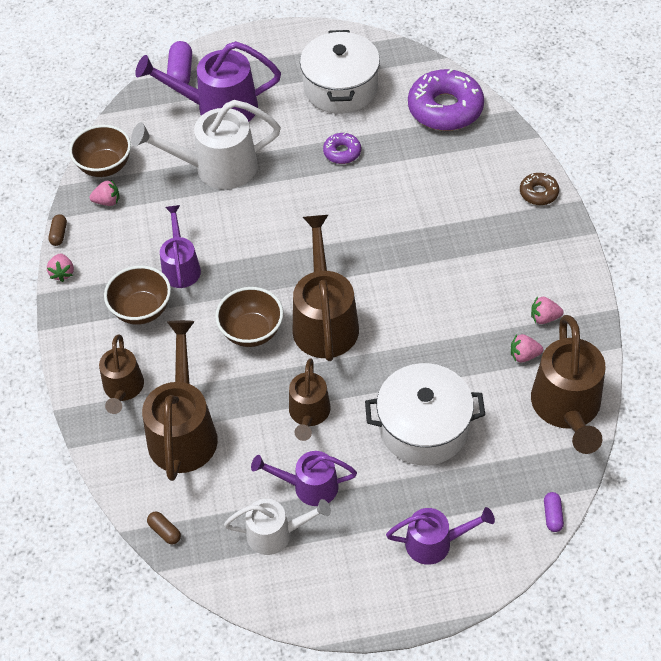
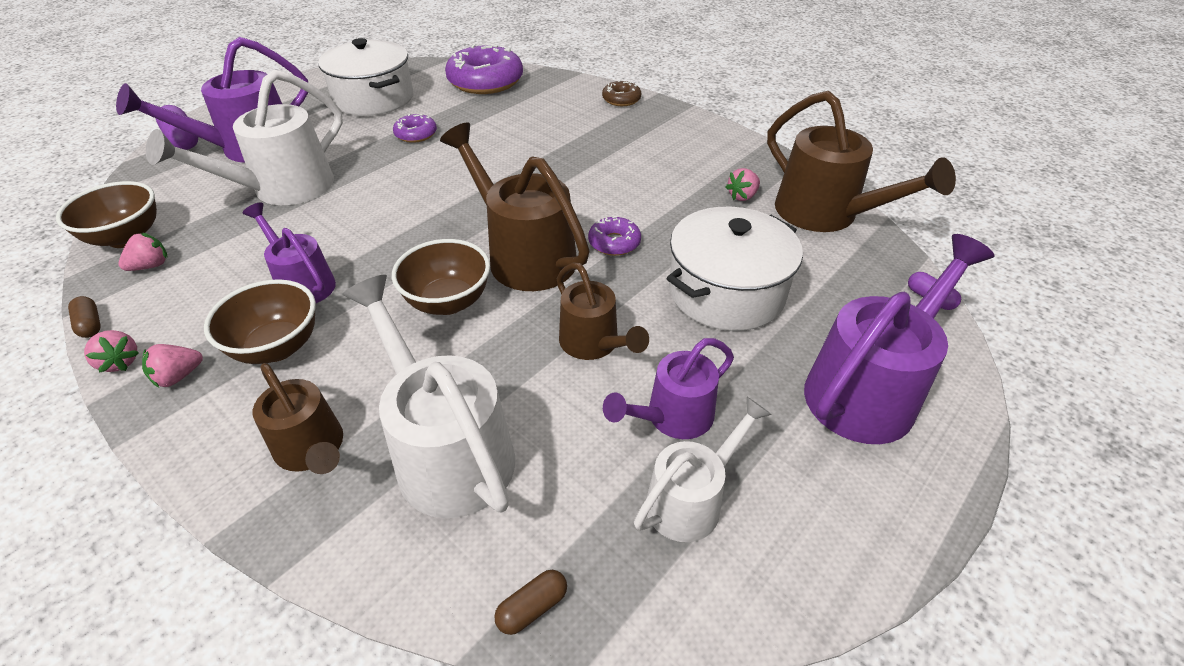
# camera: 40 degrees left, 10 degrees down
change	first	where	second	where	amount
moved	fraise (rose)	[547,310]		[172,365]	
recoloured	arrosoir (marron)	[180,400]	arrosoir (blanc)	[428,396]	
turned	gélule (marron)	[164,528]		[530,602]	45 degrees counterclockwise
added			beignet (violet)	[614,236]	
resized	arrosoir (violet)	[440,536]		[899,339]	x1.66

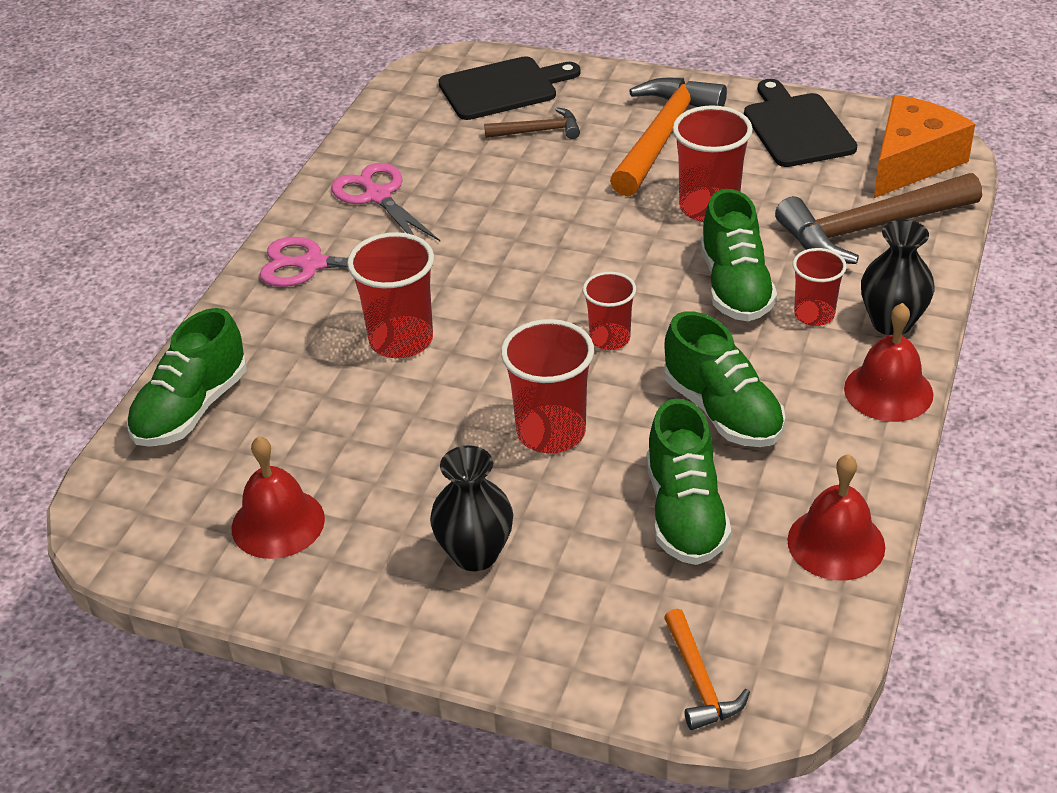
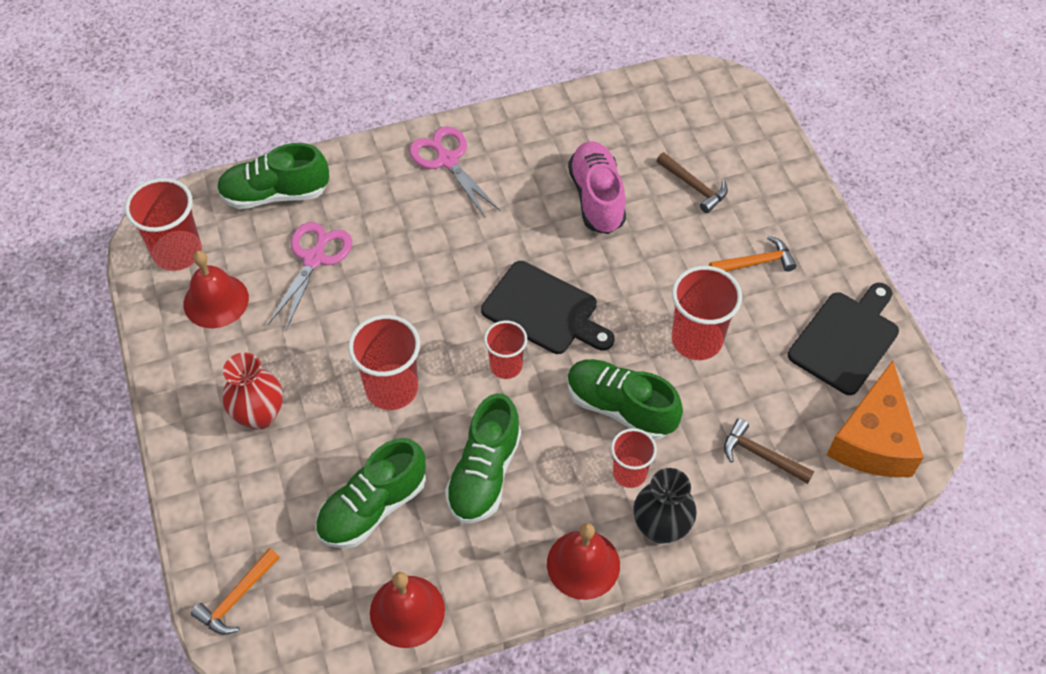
# camera: 50 degrees right, 15 degrees up
change	first	where	second	where	amount
moved	gobelet (rouge)	[390,295]		[163,224]	
recoloured	vase (noir)	[471,508]	vase (rouge)	[252,391]	
moved	ciseaux (rose)	[385,202]		[310,276]	
moved	planche à découper (noir)	[509,88]		[548,307]	
turned	chaussure (vert)	[738,255]		[625,399]	75 degrees clockwise
added			chaussure (rose)	[597,187]	
resized	marteau (orange)	[668,137]		[753,254]	x0.51
resized	marteau (marron)	[878,218]		[769,451]	x0.51
turned	fromage (orange)	[924,146]		[875,418]	105 degrees clockwise

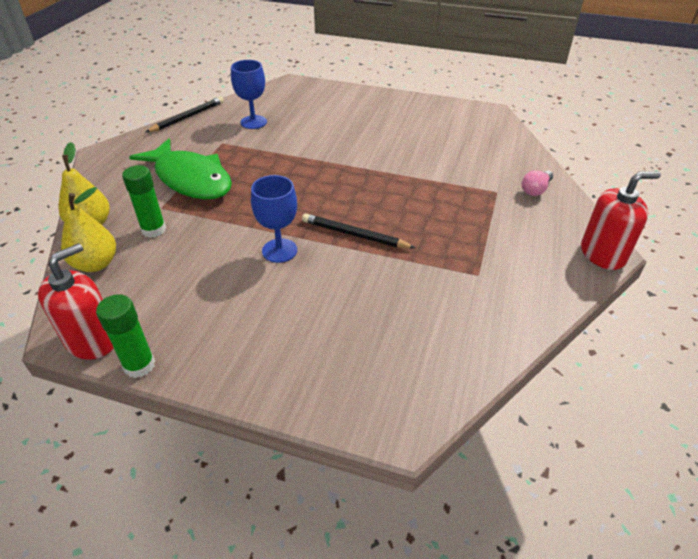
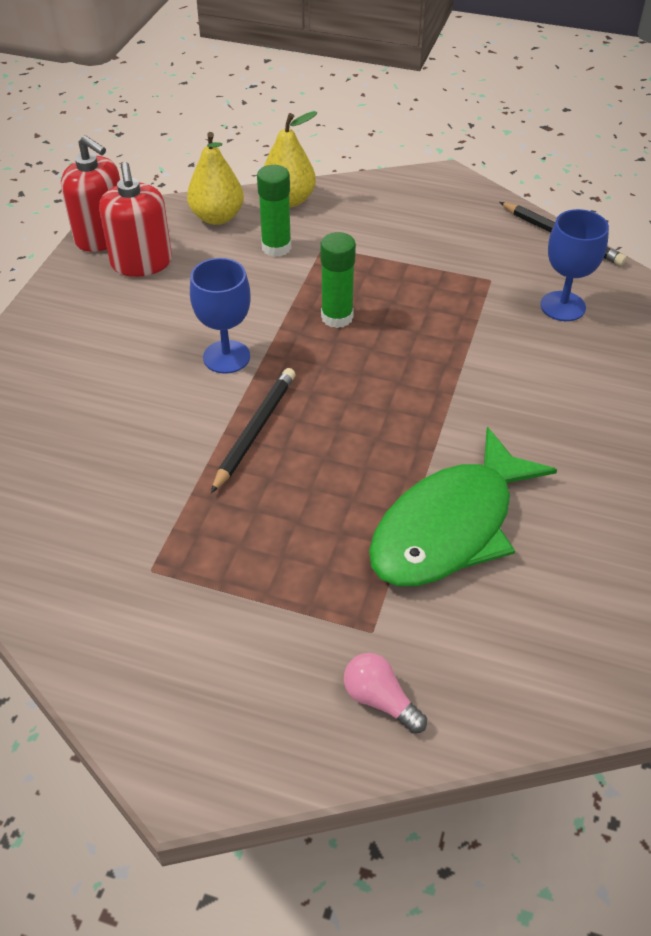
# camera: 90 degrees right, 5 degrees up
change	first	where	second	where	amount
moved	distributeur de savon (rouge)	[621,220]		[135,219]	
moved	bâton de colle (vert)	[125,336]		[338,280]	
moved	poisson (vert)	[180,168]		[463,506]	

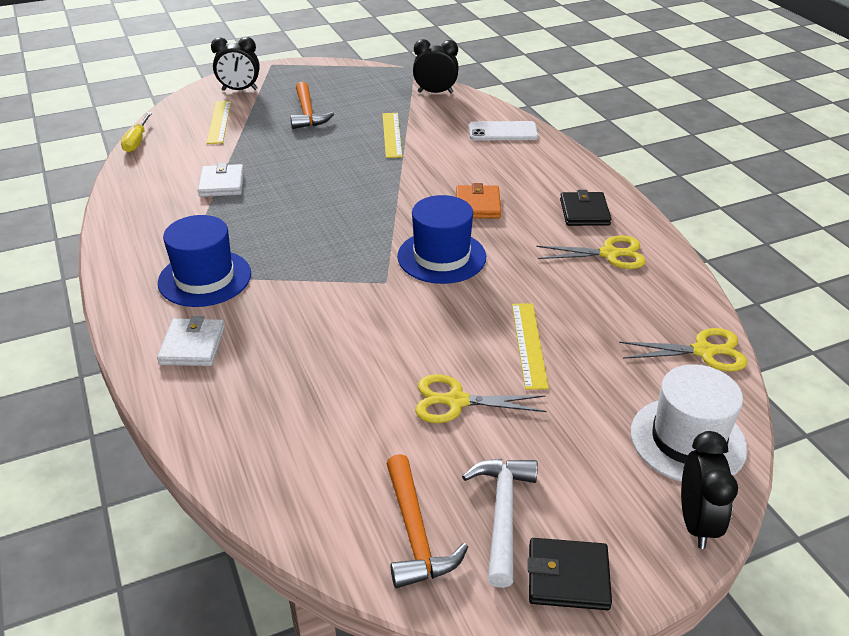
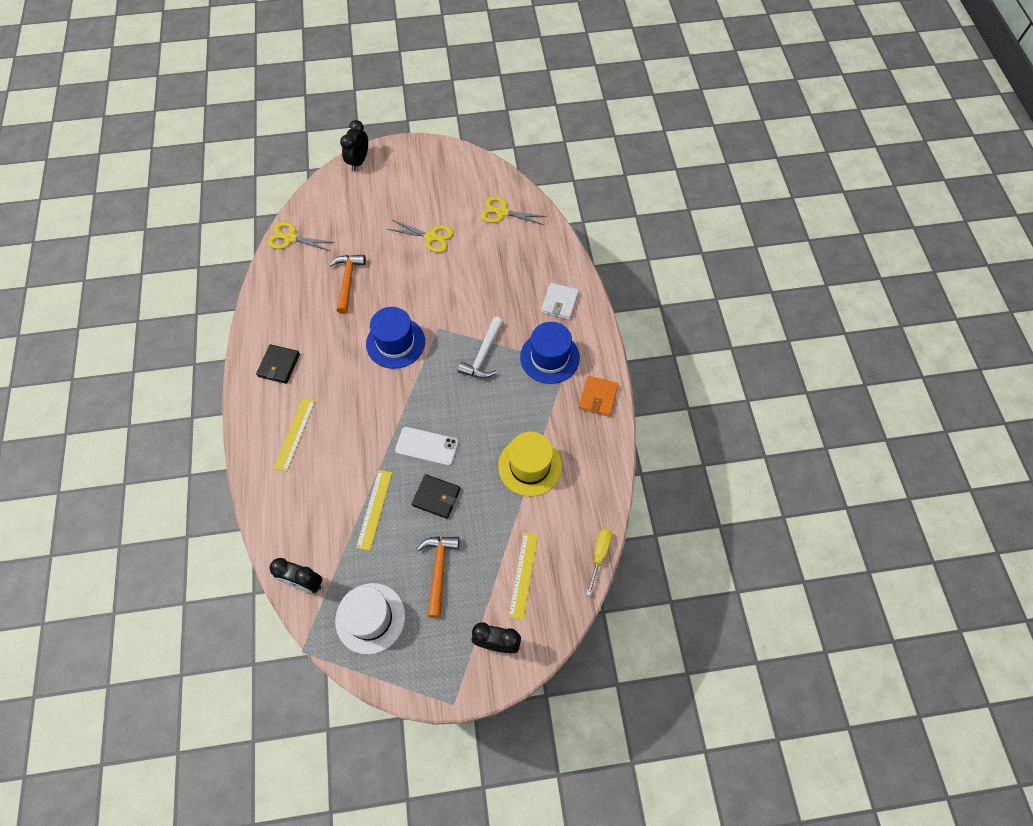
# camera: 165 degrees left, 25 degrees up
change	first	where	second	where	amount
moved	règle (jaune)	[530,346]		[294,435]	
moved	marteau (orange)	[427,521]		[347,284]	
moved	chapeau (blanc)	[689,423]		[370,619]	
moved	téléphone (blanc)	[503,131]		[427,446]	
moved	portefeuille (noir)	[570,574]		[436,496]	
moved	marteau (blanc)	[500,523]		[480,347]	
moved	ciseaux (jaune)	[591,252]		[514,210]	
replaced	portefeuille (blanc)	[221,180]	chapeau (jaune)	[530,464]	
moved	portefeuille (orange)	[478,200]		[599,396]	

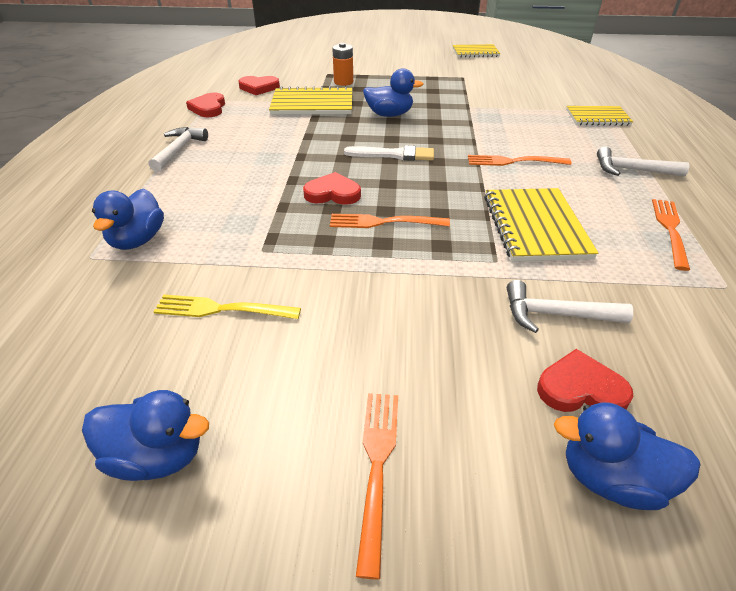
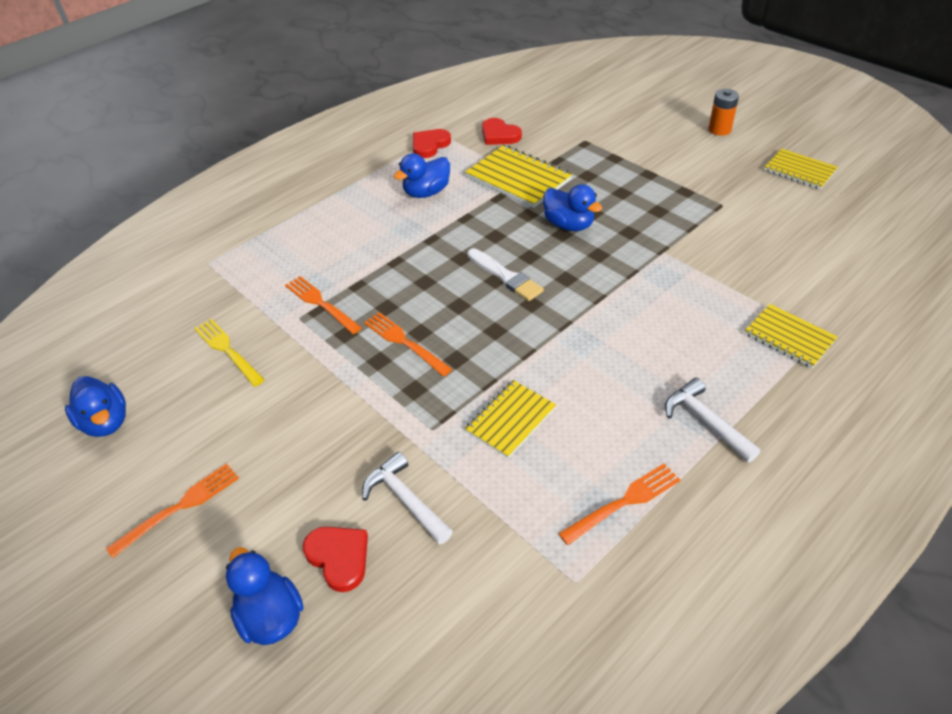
# camera: 45 degrees right, 5 degrees up
change	first	where	second	where	amount
moved	fourchette (orange)	[519,160]		[323,305]	
moved	canard (bleu)	[128,219]		[422,175]	
resized	carnet (jaune)	[541,224]		[510,419]	x0.65
moved	pile (orange)	[342,64]		[724,112]	
removed	marteau (blanc)	[178,149]			
removed	cœur (rouge)	[332,188]			

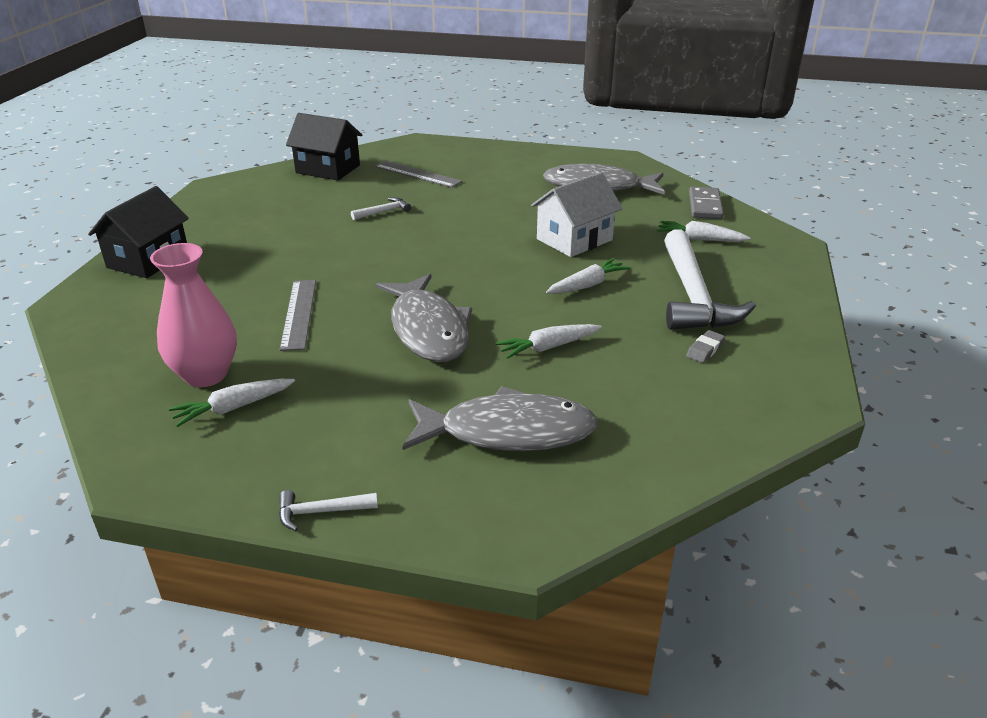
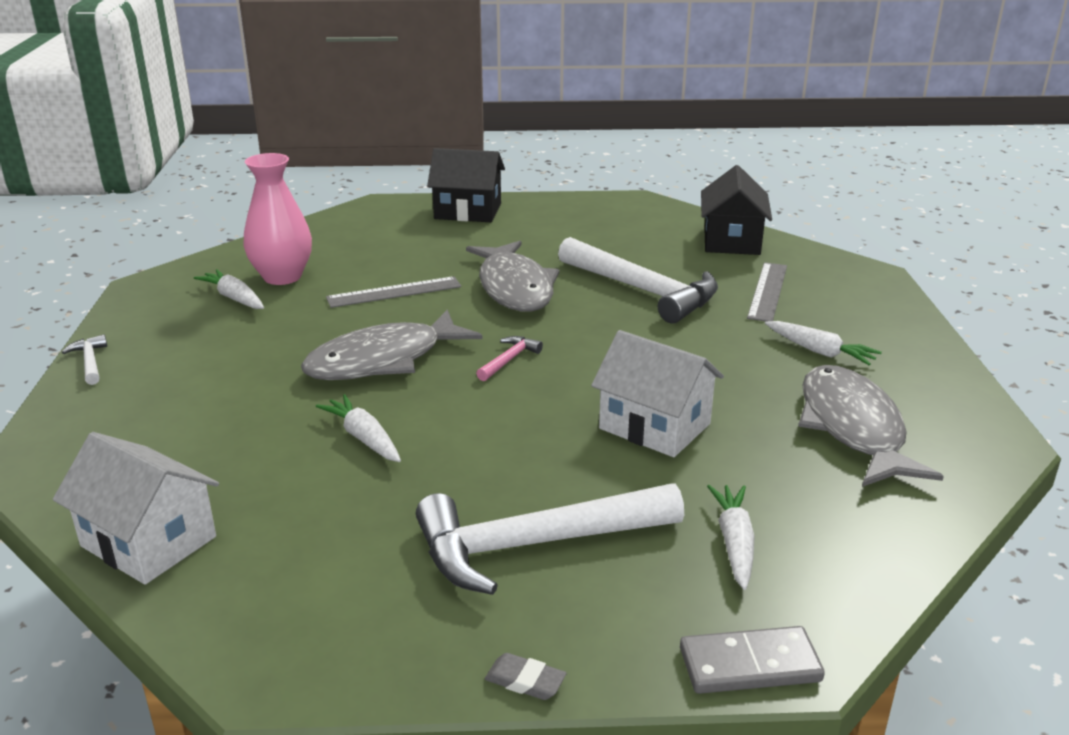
# camera: 75 degrees right, 5 degrees down
change	first	where	second	where	amount
added			maison (blanc)	[136,508]	
moved	poisson (gris)	[500,418]		[513,276]	
added			marteau (rose)	[509,358]	
moved	gomme (gris)	[705,346]		[525,676]	
resized	marteau (blanc)	[381,208]		[638,280]	x2.42
moved	domino (gris)	[706,203]		[752,660]	
moved	carotte (blanc)	[588,276]		[823,343]	

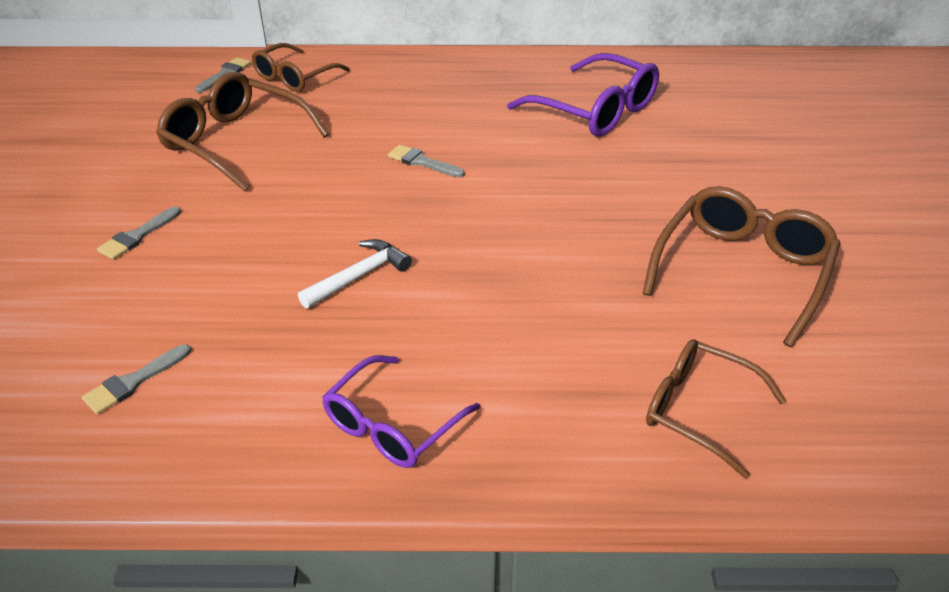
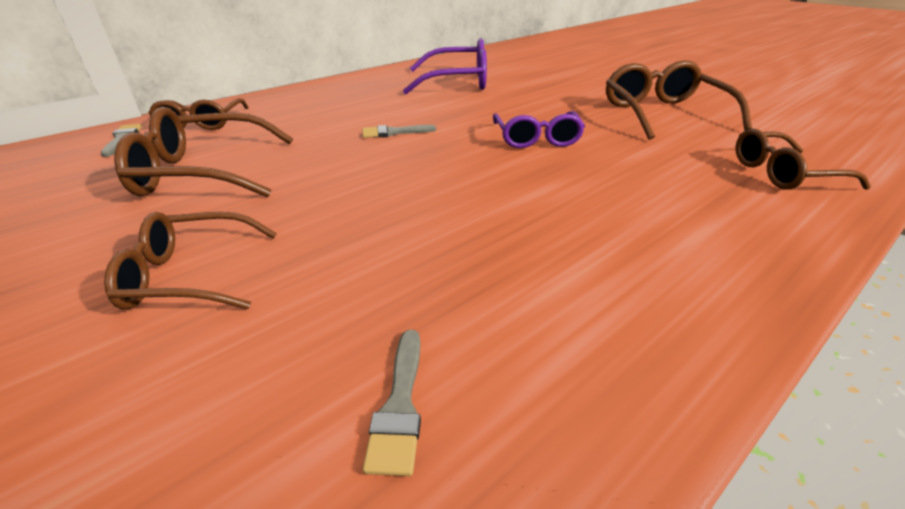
# camera: 40 degrees left, 5 degrees down
change	first	where	second	where	amount
replaced	pinceau (gris)	[139,233]	lunettes (marron)	[190,260]	
moved	lunettes (violet)	[401,411]		[539,129]	
removed	marteau (blanc)	[355,274]			

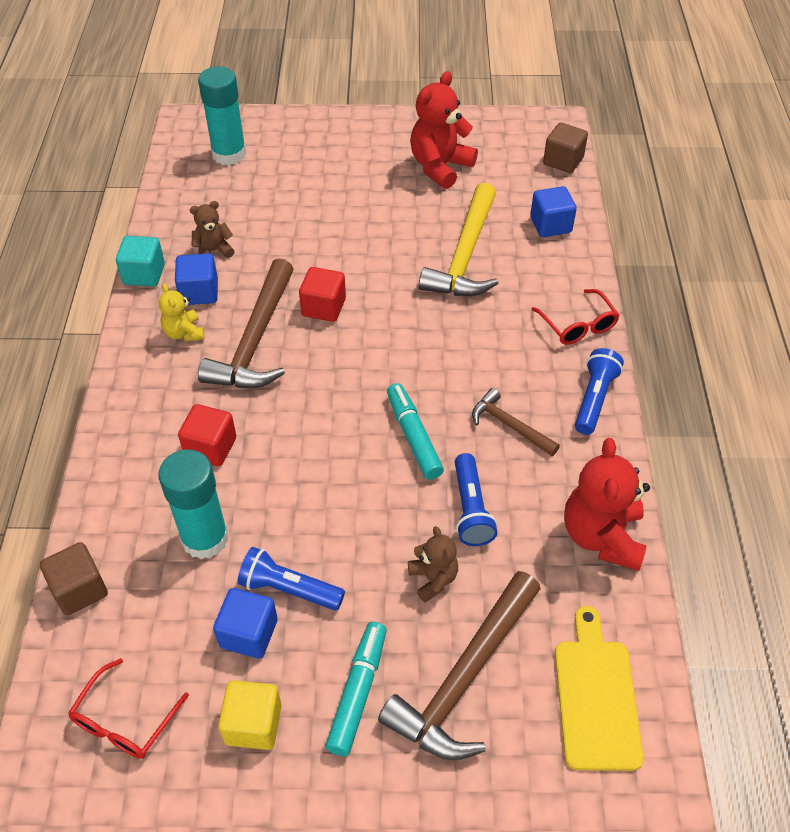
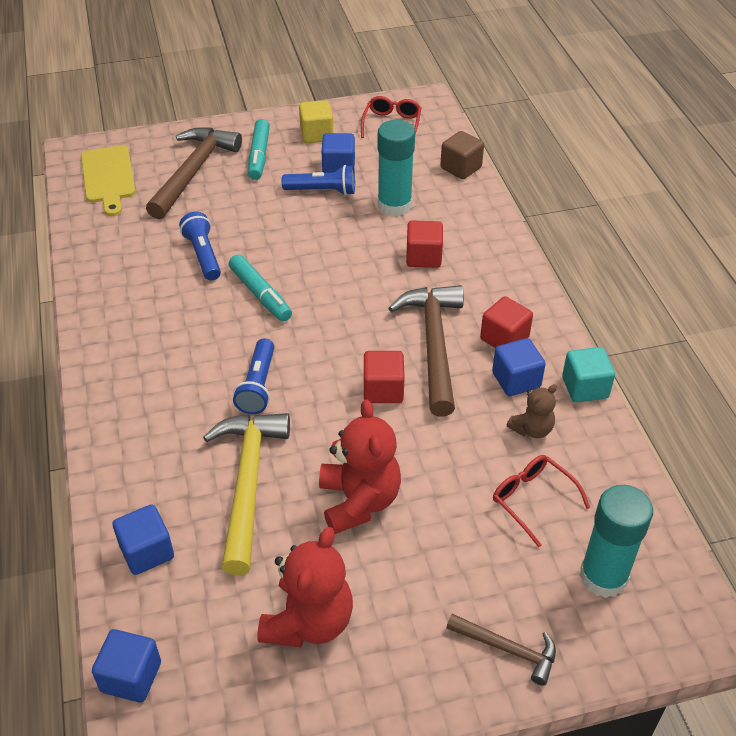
# camera: 165 degrees right, 5 degrees down
change	first	where	second	where	amount
recoloured	cube (marron)	[565,148]	cube (bleu)	[126,666]	
moved	lampe de poche (bleu)	[599,391]		[253,376]	
moved	ours en peluche (rouge)	[607,504]		[360,467]	
moved	marteau (marron)	[516,422]		[501,650]	
replaced	ours en peluche (jaune)	[181,313]	cube (rouge)	[506,322]	
moved	lunettes (rouge)	[576,317]		[541,501]	
removed	ours en peluche (marron)	[433,564]			

